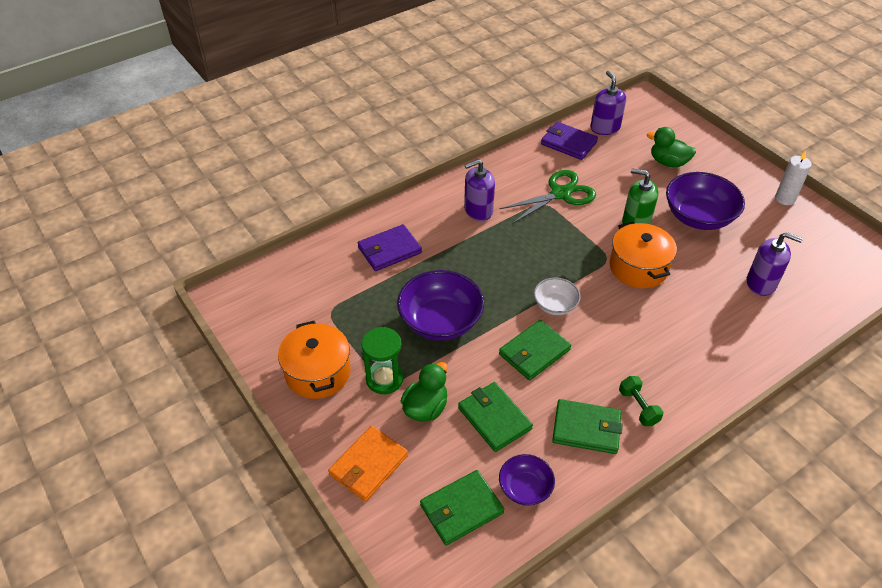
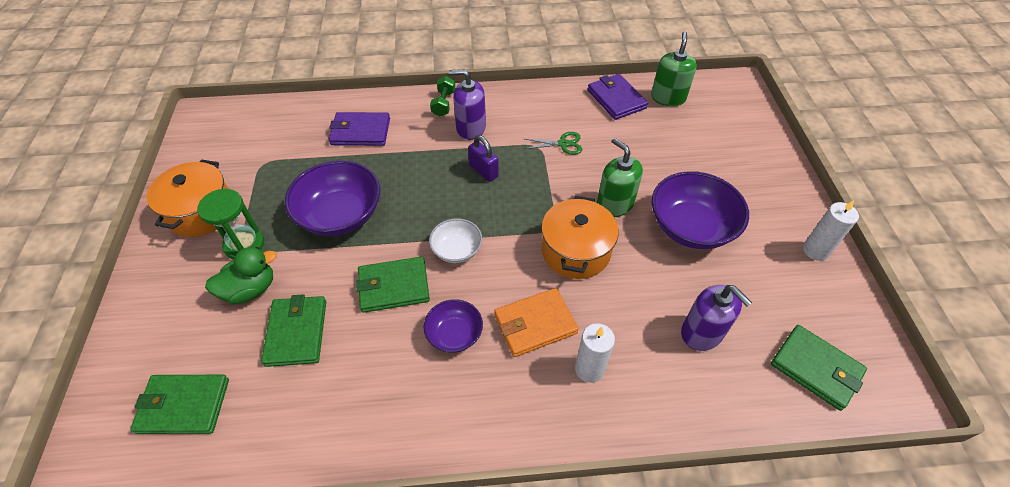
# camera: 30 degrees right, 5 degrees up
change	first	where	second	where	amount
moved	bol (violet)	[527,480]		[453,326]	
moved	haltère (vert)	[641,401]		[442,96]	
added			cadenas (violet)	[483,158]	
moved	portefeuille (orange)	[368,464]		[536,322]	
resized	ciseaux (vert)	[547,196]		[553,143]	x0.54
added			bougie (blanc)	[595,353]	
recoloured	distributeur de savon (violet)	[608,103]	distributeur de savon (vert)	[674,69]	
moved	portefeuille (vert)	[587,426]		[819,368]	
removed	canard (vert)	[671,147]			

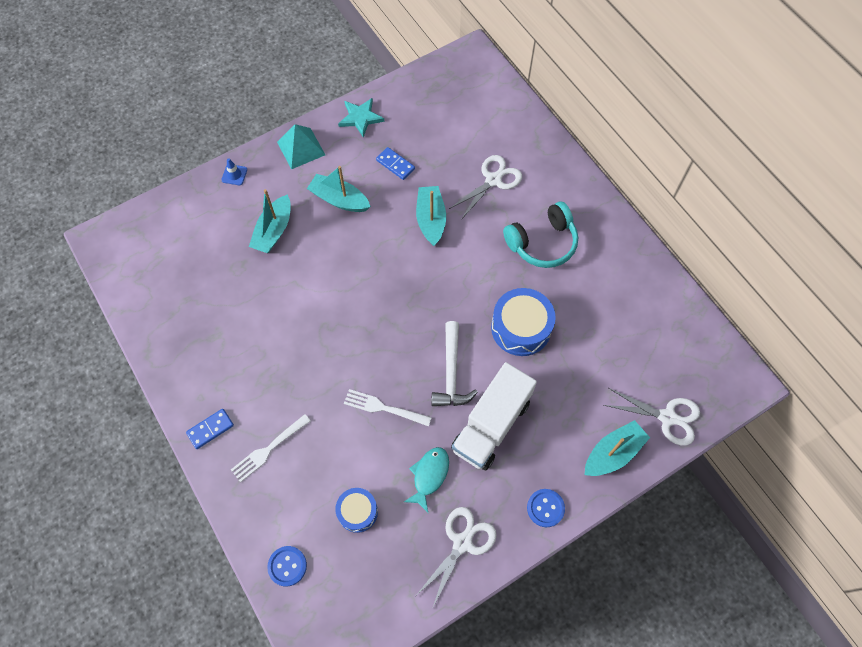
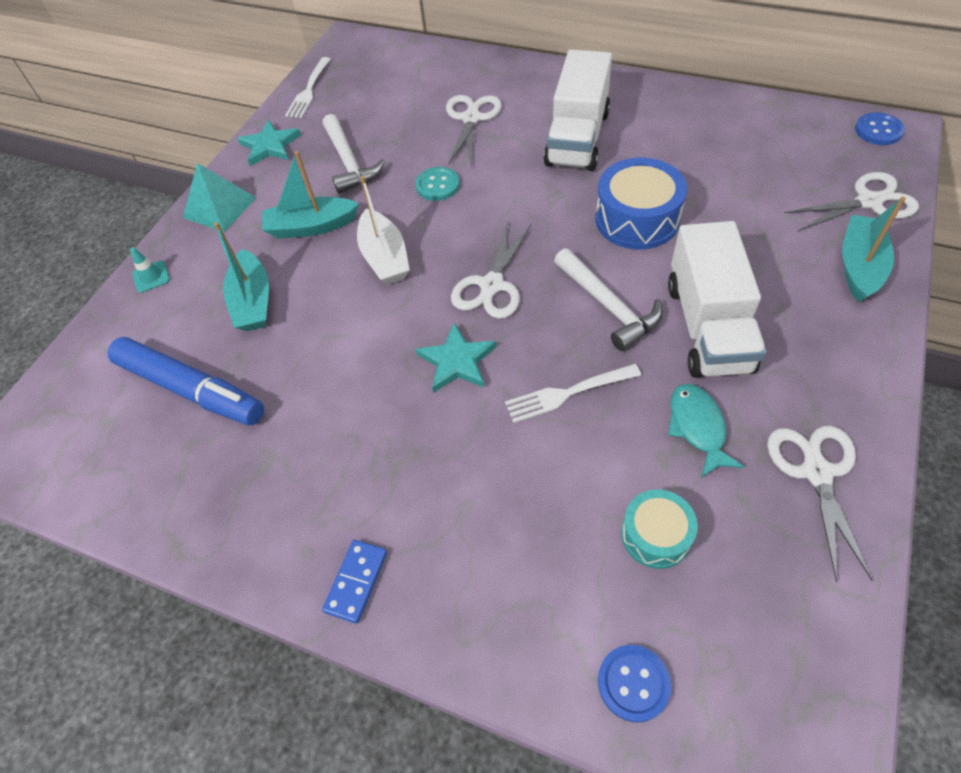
# camera: 30 degrees left, 10 degrees down
change	first	where	second	where	amount
added			feutre (bleu)	[186,381]	
recoloured	cône de chantier (bleu)	[234,171]	cône de chantier (turquoise)	[150,270]	
moved	fourchette (blanc)	[271,448]		[308,87]	
replaced	domino (bleu)	[395,163]	marteau (blanc)	[354,154]	
added			bateau (blanc)	[383,230]	
replaced	bateau (turquoise)	[431,216]	bouton (turquoise)	[437,184]	
added			étoile (turquoise)	[455,358]	
added			ciseaux (blanc)	[491,270]	
replaced	casque audio (turquoise)	[540,235]	camion (blanc)	[577,110]	
recoloured	tambour (bleu)	[356,510]	tambour (turquoise)	[659,529]	
moved	bouton (bleu)	[546,508]		[880,128]	

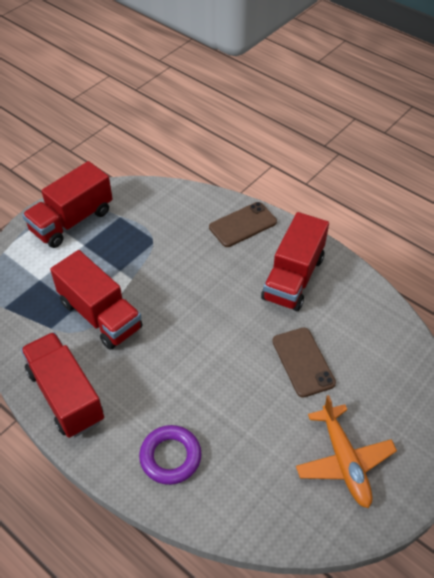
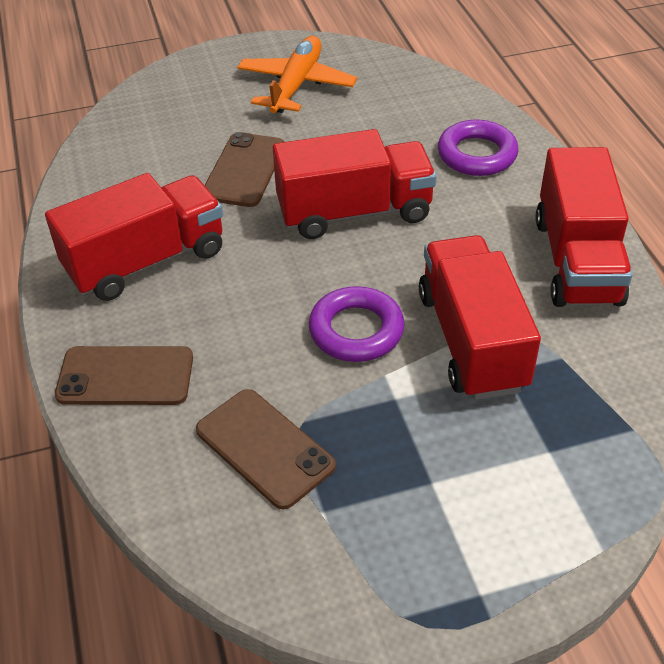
# camera: 145 degrees left, 5 degrees down
change	first	where	second	where	amount
added			téléphone (marron)	[266,449]	
moved	camion (rouge)	[67,204]		[355,184]	
added			anneau (violet)	[357,324]	

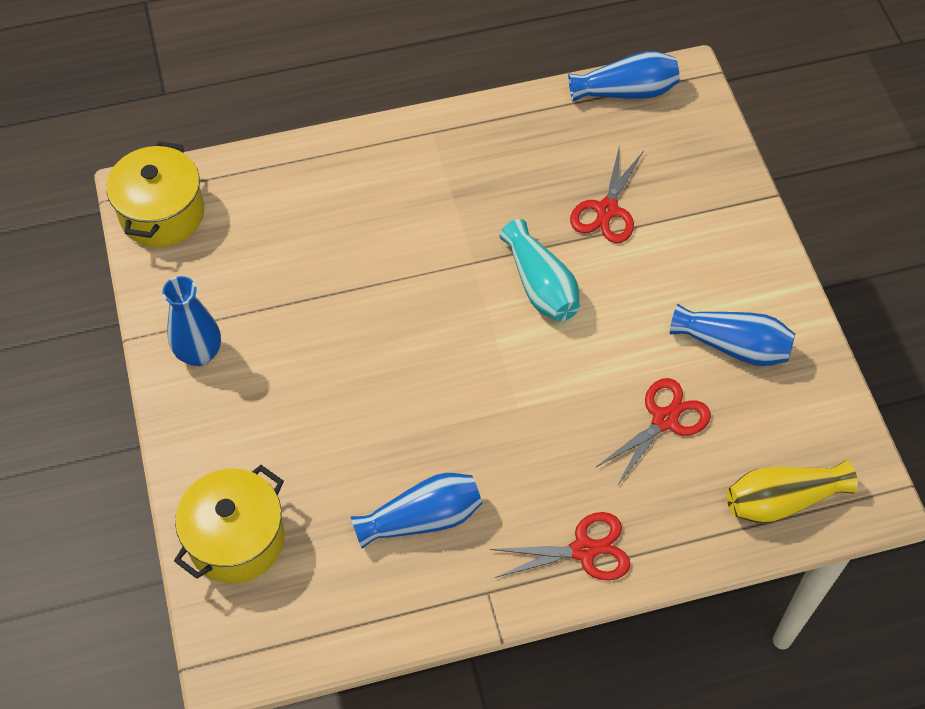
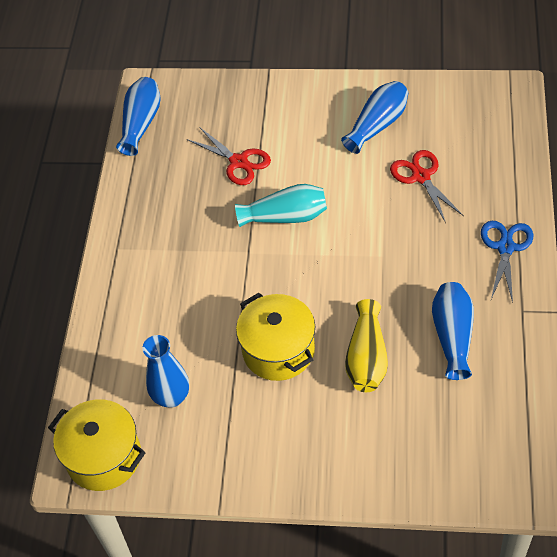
# camera: 65 degrees left, 5 degrees down
change	first	where	second	where	amount
moved	vase (bleu)	[191,321]		[166,371]	
moved	marmite (jaune)	[229,524]		[275,337]	
moved	vase (jaune)	[792,492]		[366,345]	
recoloured	ciseaux (rouge)	[560,546]	ciseaux (bleu)	[507,262]	

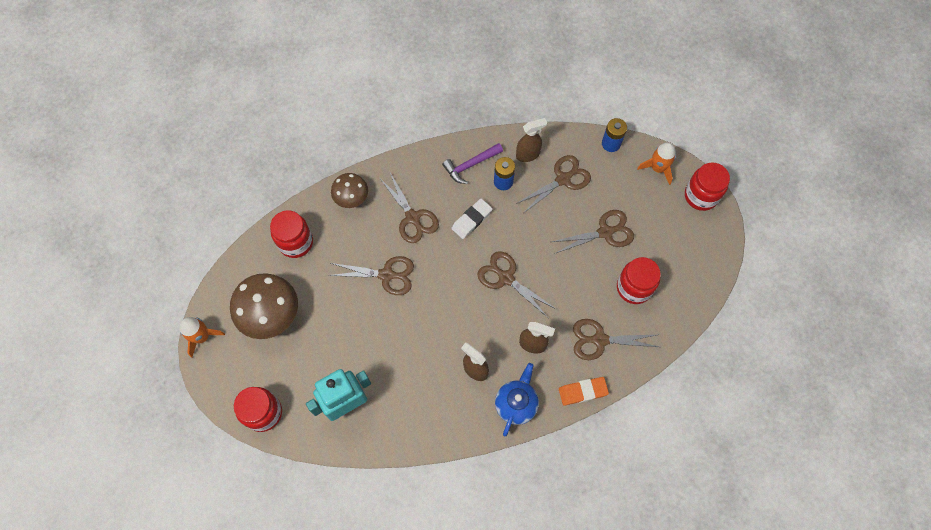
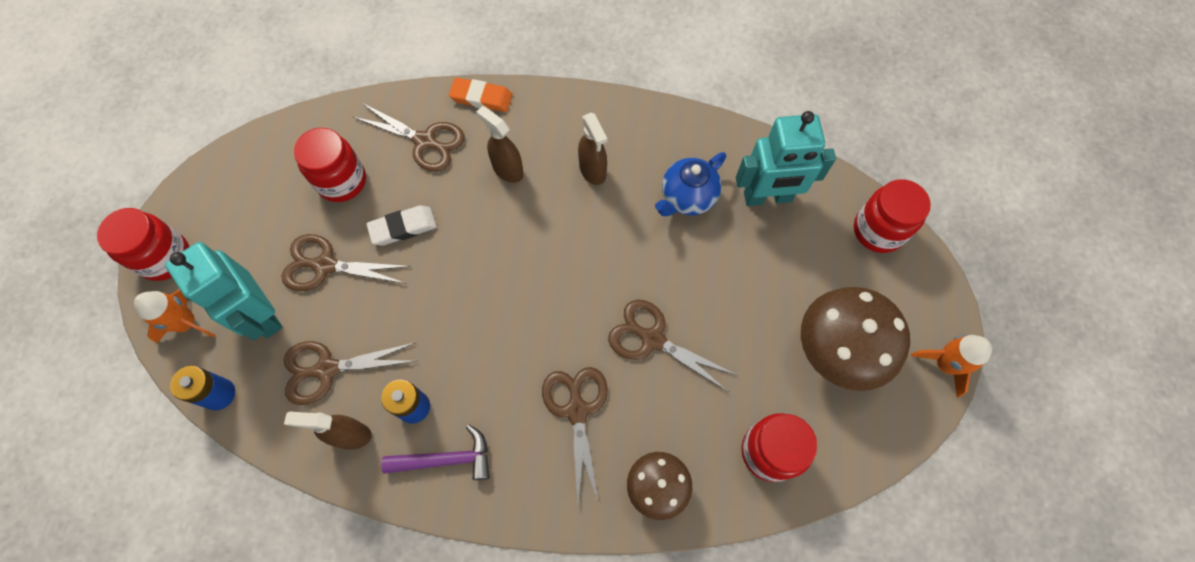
# camera: 155 degrees left, 0 degrees up
change	first	where	second	where	amount
added			robot (turquoise)	[224,291]	
moved	gomme (blanc)	[472,219]		[401,225]	
moved	théière (bleu)	[517,399]		[690,184]	
removed	ciseaux (marron)	[516,284]			

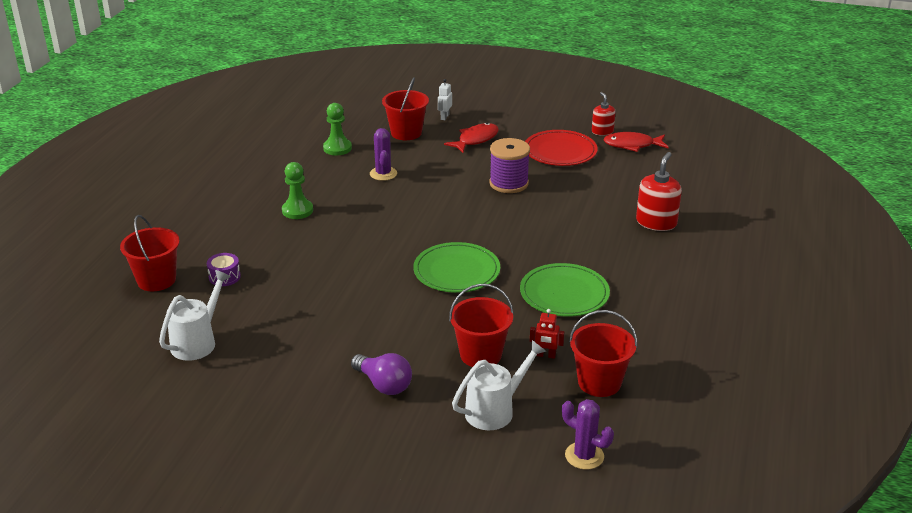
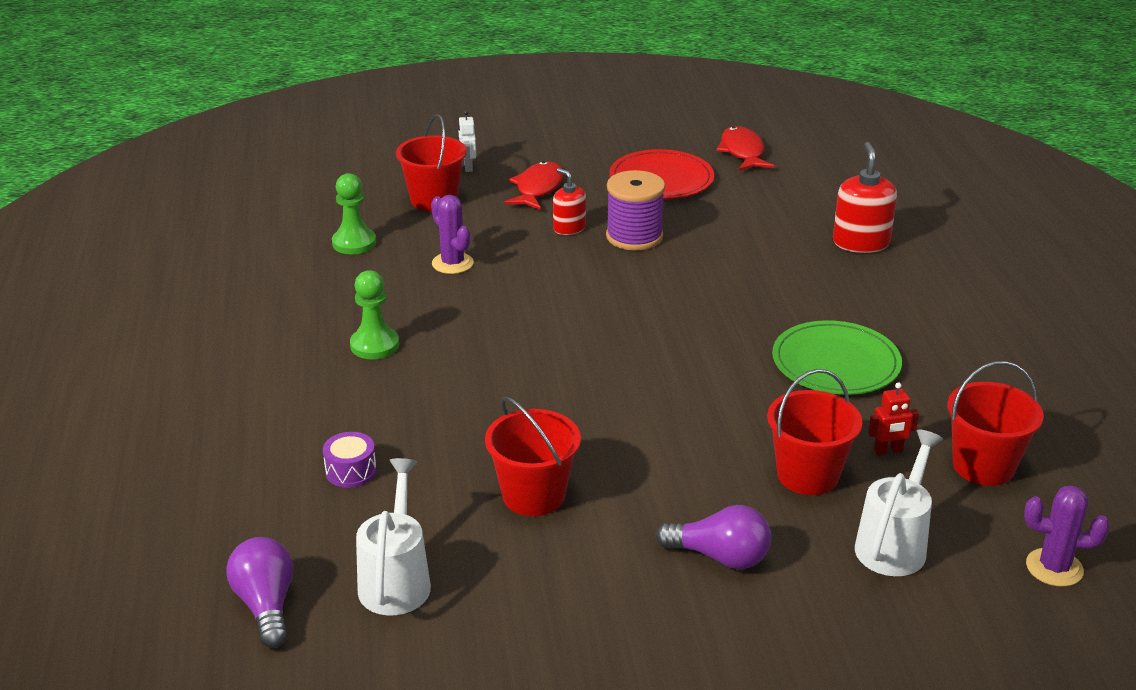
# camera: 25 degrees left, 0 degrees up
change	first	where	second	where	amount
added			ampoule (violet)	[259,592]	
moved	seau (rouge)	[150,253]		[533,456]	
moved	distributeur de savon (rouge)	[603,114]		[569,201]	
turned	poisson (rouge)	[636,142]		[745,148]	105 degrees clockwise
removed	assiette (vert)	[456,267]			

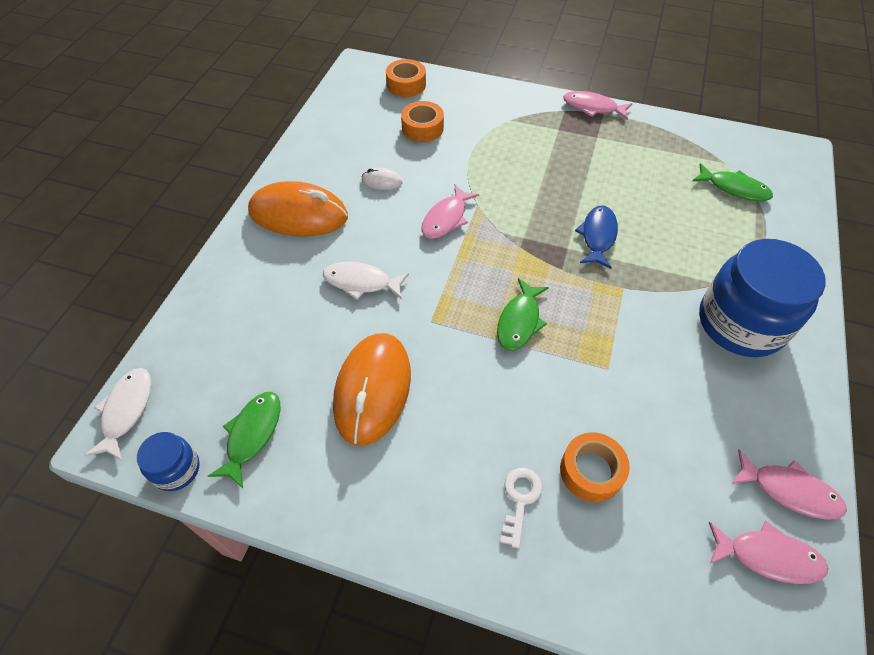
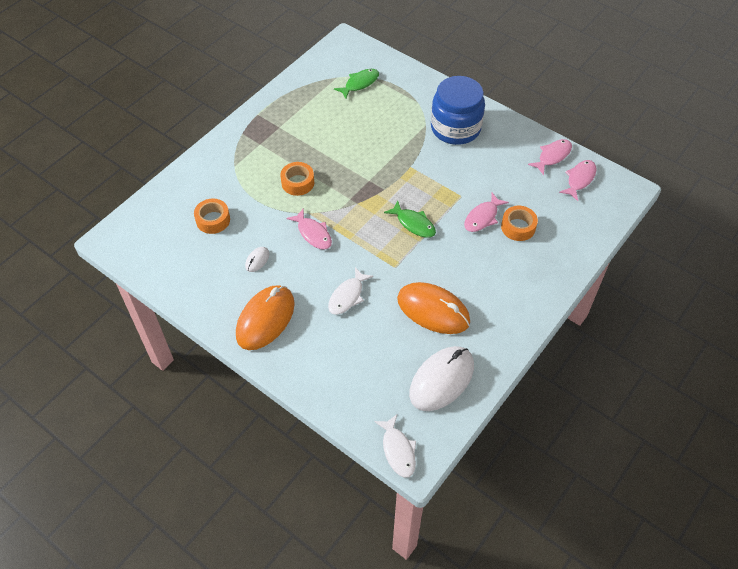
# camera: 70 degrees left, 0 degrees up
change	first	where	second	where	amount
moved	ruban adhésif (orange)	[406,78]		[297,179]	
turned	poisson (blanc)	[117,414]		[395,446]	135 degrees counterclockwise
replaced	poisson (vert)	[244,440]	souris (blanc)	[441,378]	
moved	poisson (rose)	[597,105]		[486,212]	
removed	bocal (bleu)	[168,461]			
removed	clé (blanc)	[521,508]			
removed	poisson (bleu)	[596,237]			

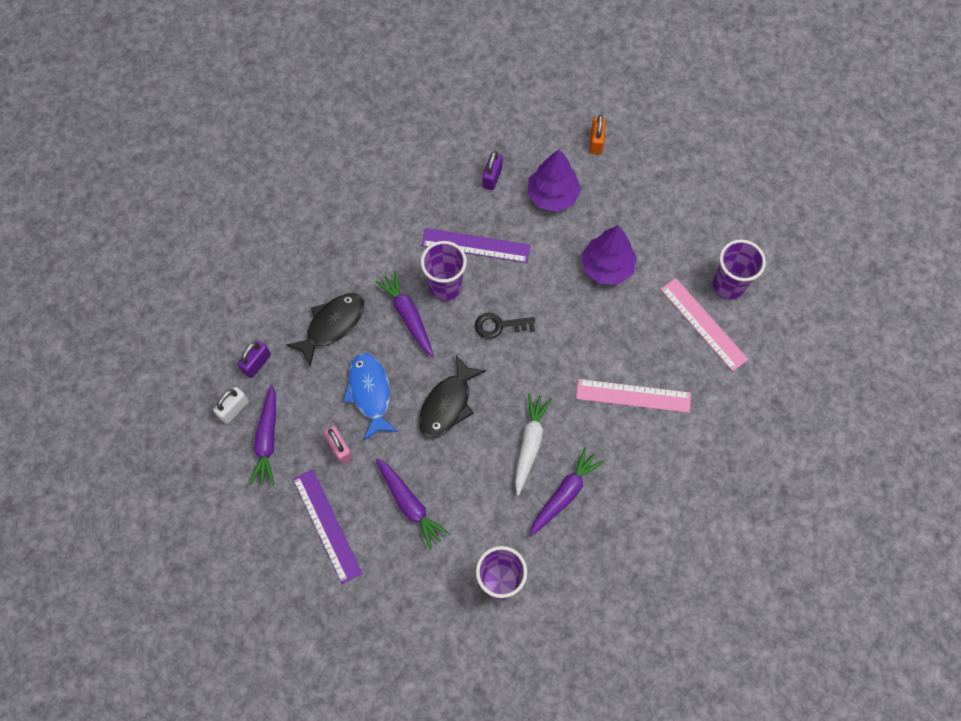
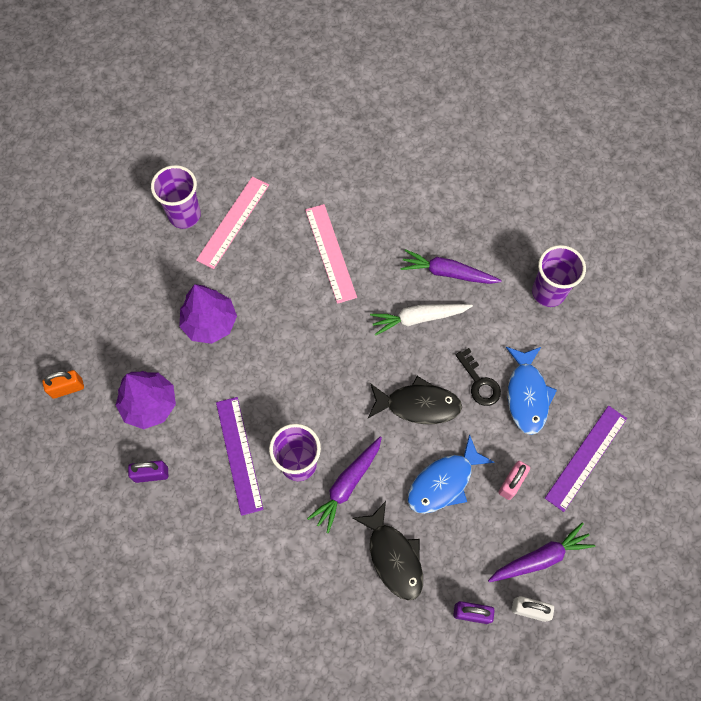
# camera: 115 degrees left, 0 degrees up
change	first	where	second	where	amount
turned	poisson (noir)	[325,330]		[388,551]	135 degrees counterclockwise
moved	clé (noir)	[505,326]		[478,377]	
replaced	carotte (violet)	[413,503]	poisson (bleu)	[531,391]	

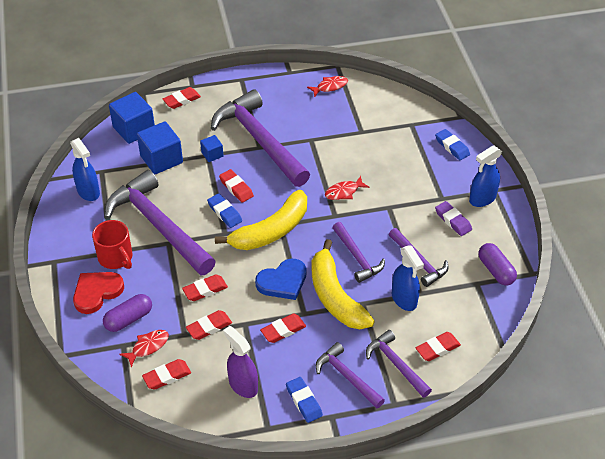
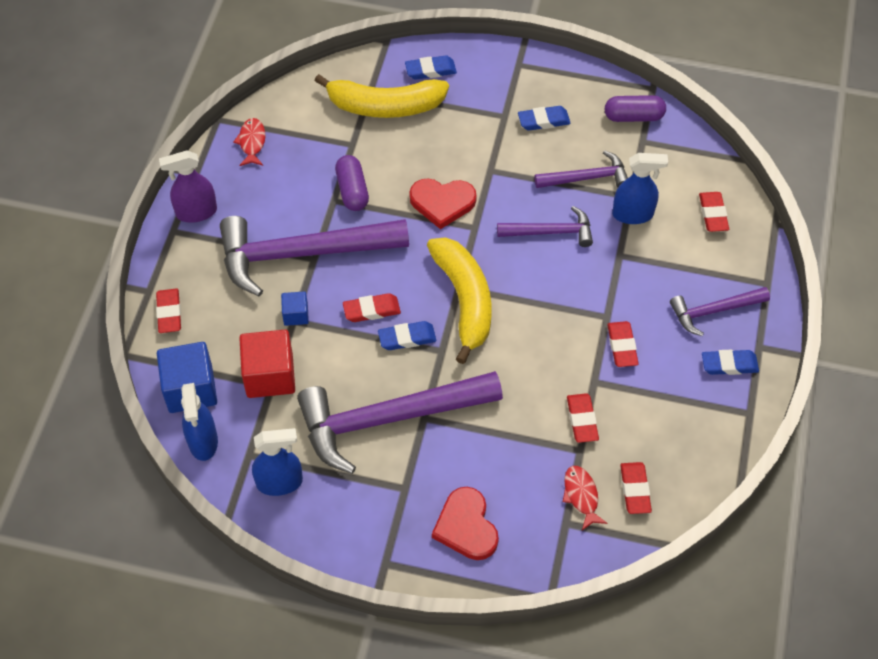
# camera: 65 degrees left, 10 degrees up
change	first	where	second	where	amount
moved	vaporisateur (violet)	[240,362]		[188,186]	
moved	vaporisateur (bleu)	[485,176]		[199,422]	
recoloured	cube (bleu)	[160,147]	cube (rouge)	[267,364]	
moved	banane (jaune)	[343,284]		[382,96]	
moved	gélule (violet)	[127,313]		[352,183]	
replaced	poisson (rouge)	[347,188]	cœur (rouge)	[443,203]	
recoloured	gomme (violet)	[453,218]	gomme (bleu)	[544,118]	
removed	tasse (rouge)	[112,244]			
removed	gomme (rouge)	[205,287]			
removed	cœur (bleu)	[281,279]			
removed	marteau (violet)	[399,364]			

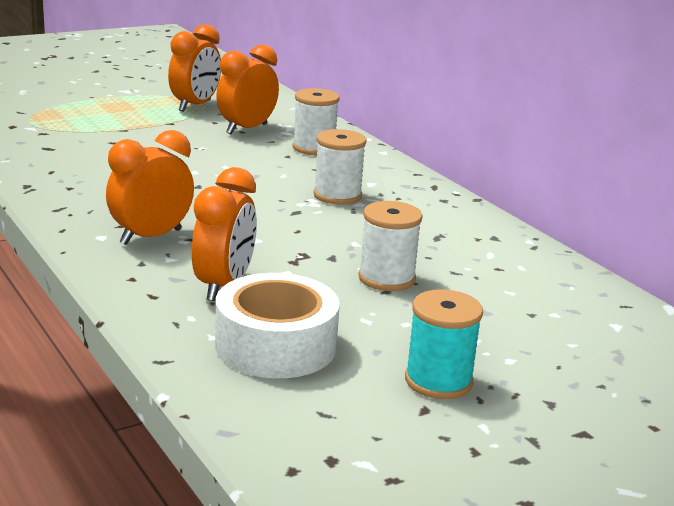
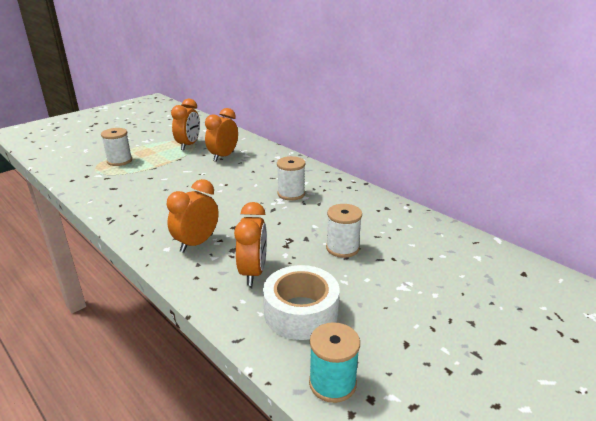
# camera: 10 degrees left, 5 degrees up
change	first	where	second	where	amount
moved	bobine (blanc)	[316,121]		[116,147]	
moved	bobine (turquoise)	[444,344]		[334,362]	

